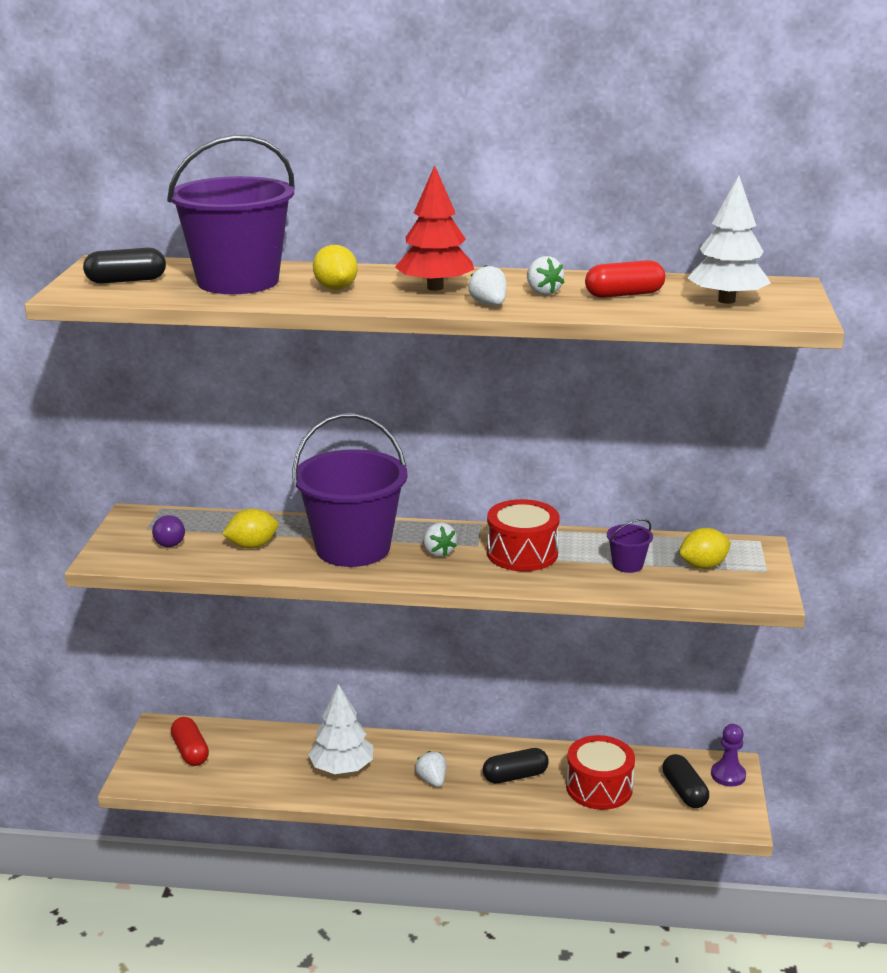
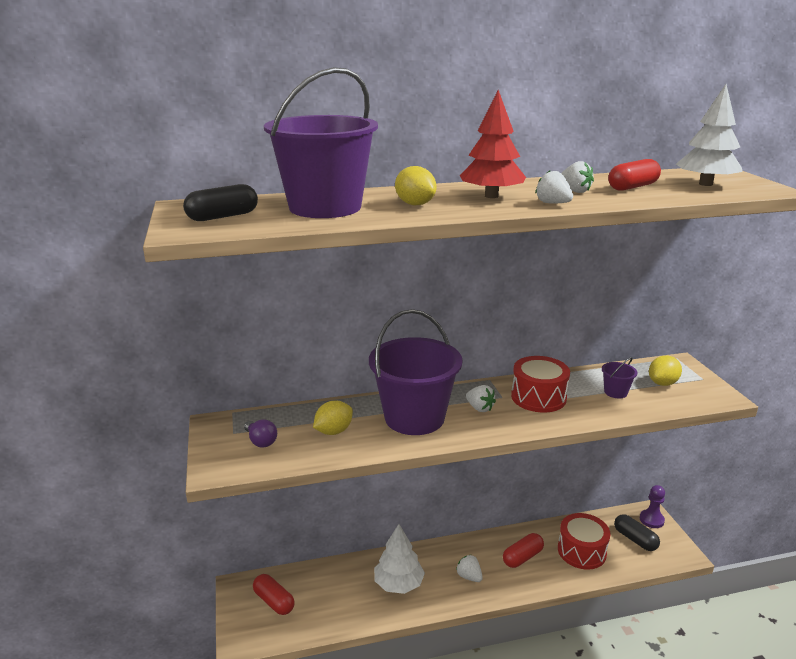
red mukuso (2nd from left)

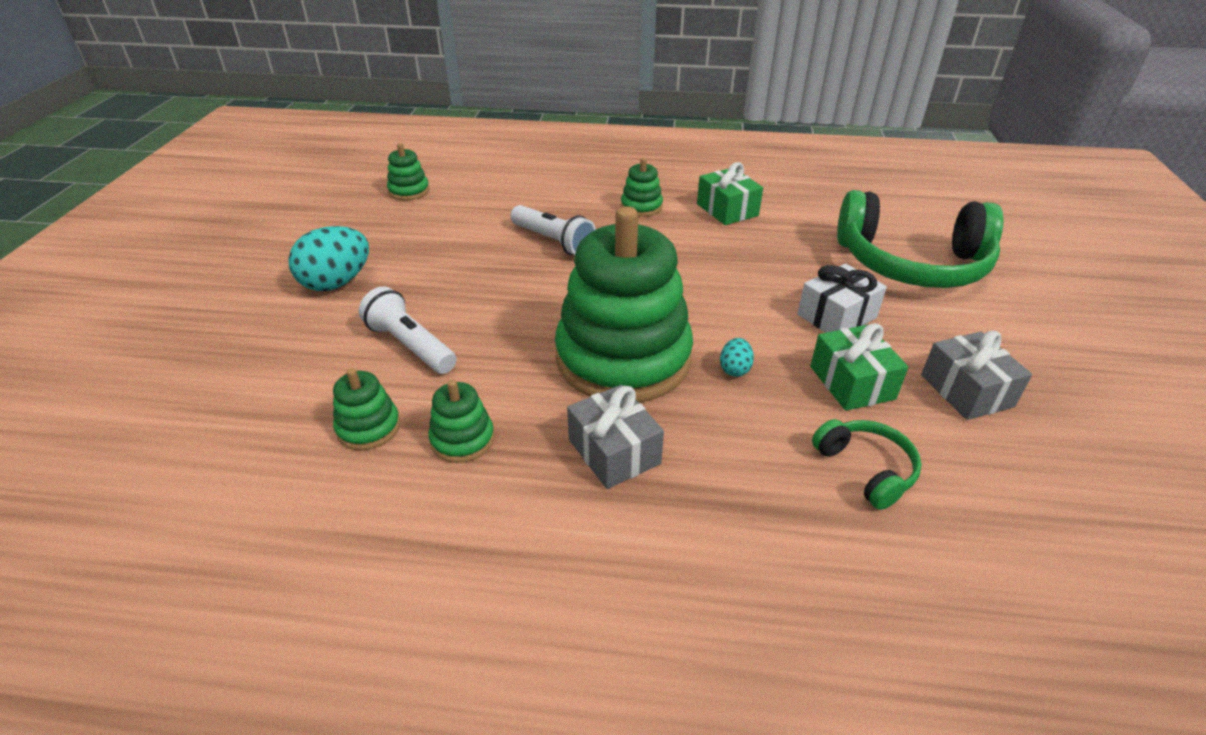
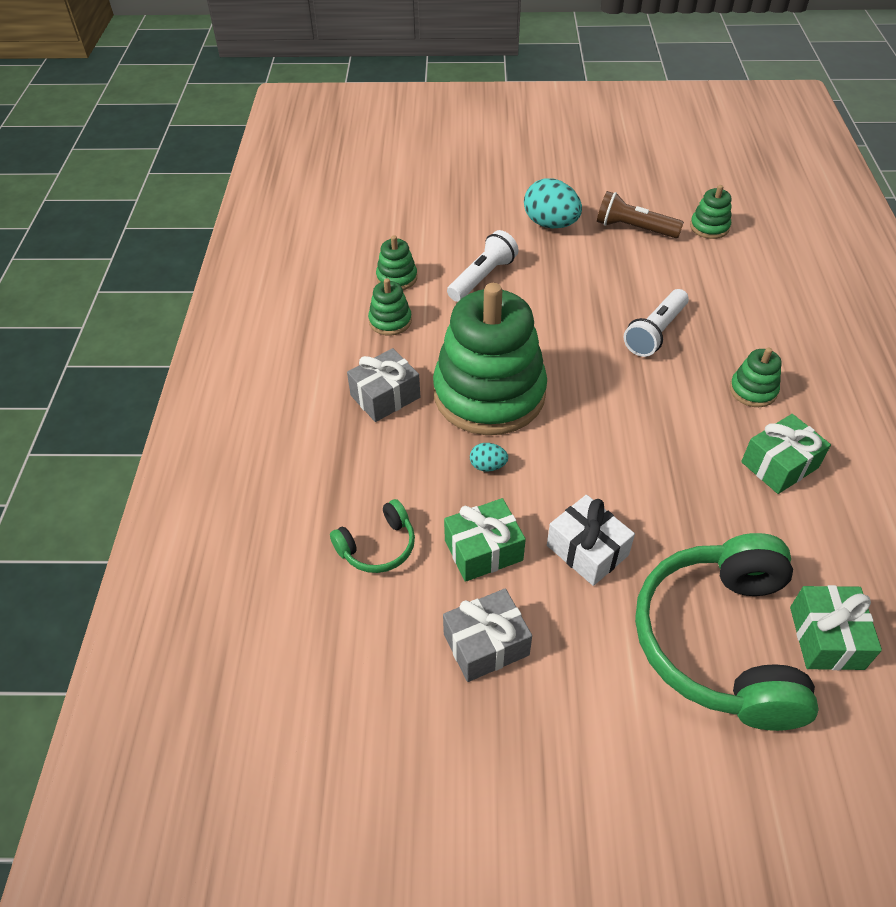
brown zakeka
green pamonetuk (3rd from left)

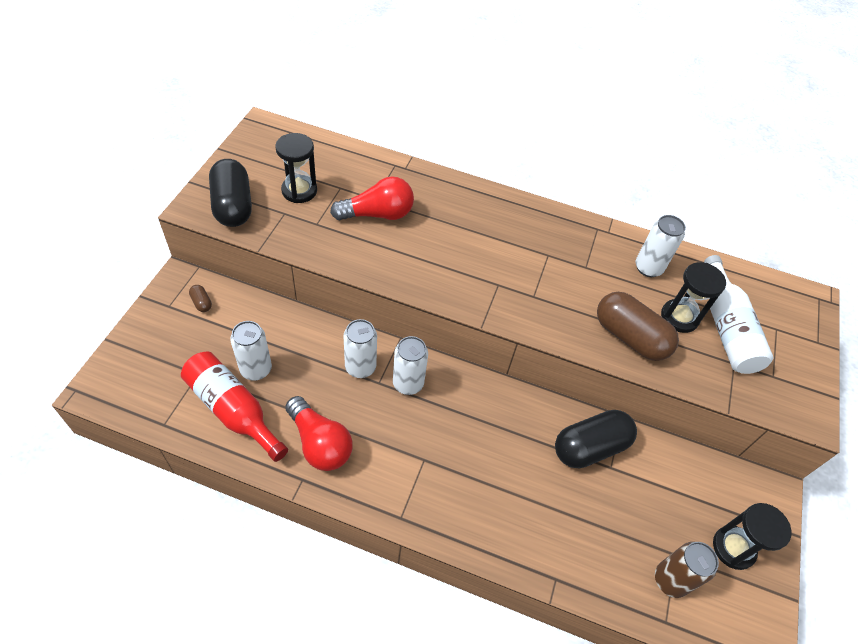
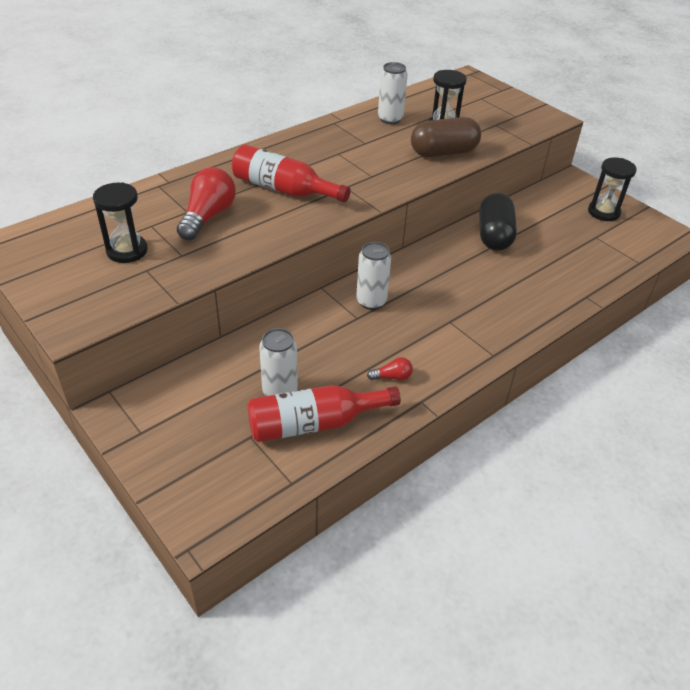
brown mukuso (1st from left in the first image)
black mukuso (1st from left in the first image)
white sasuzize (2nd from left in the first image)
brown sasuzize
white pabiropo
red pabiropo (1st from left)
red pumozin (2nd from left)

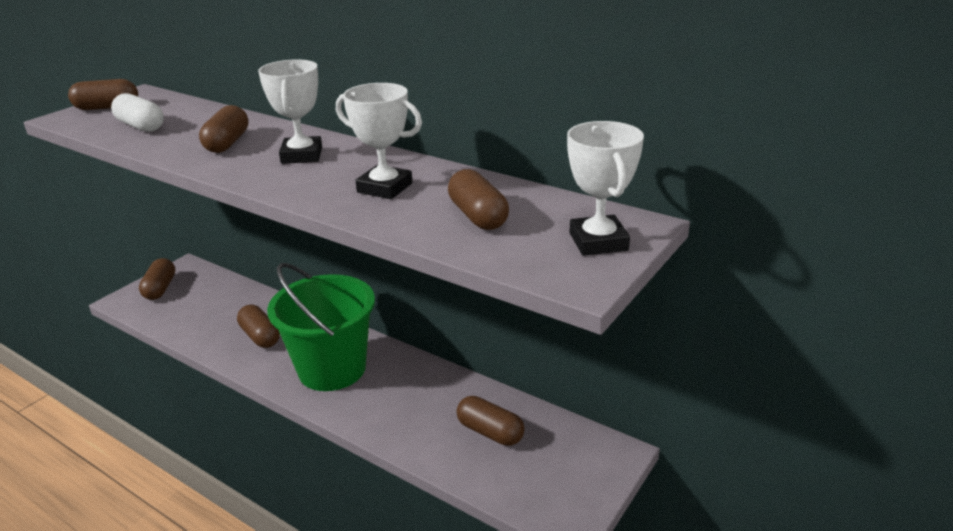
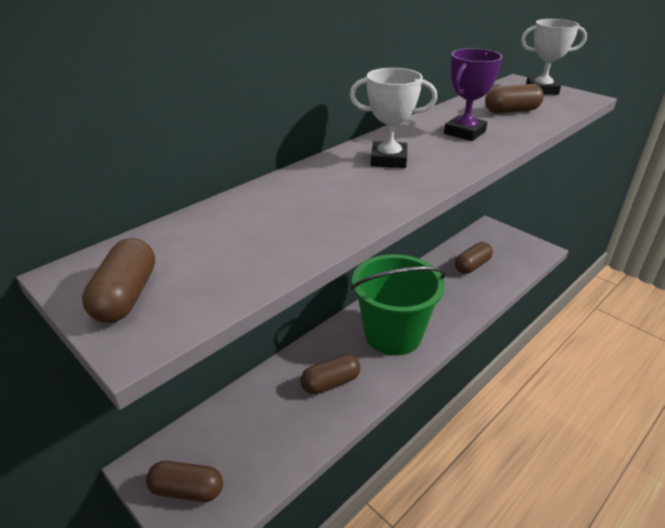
white mukuso
brown mukuso (3rd from left in the first image)
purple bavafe

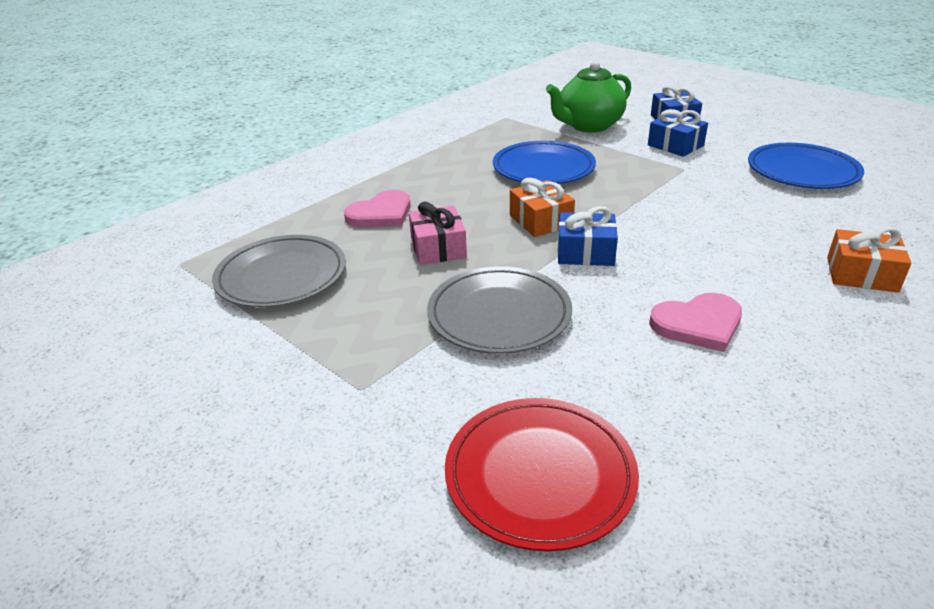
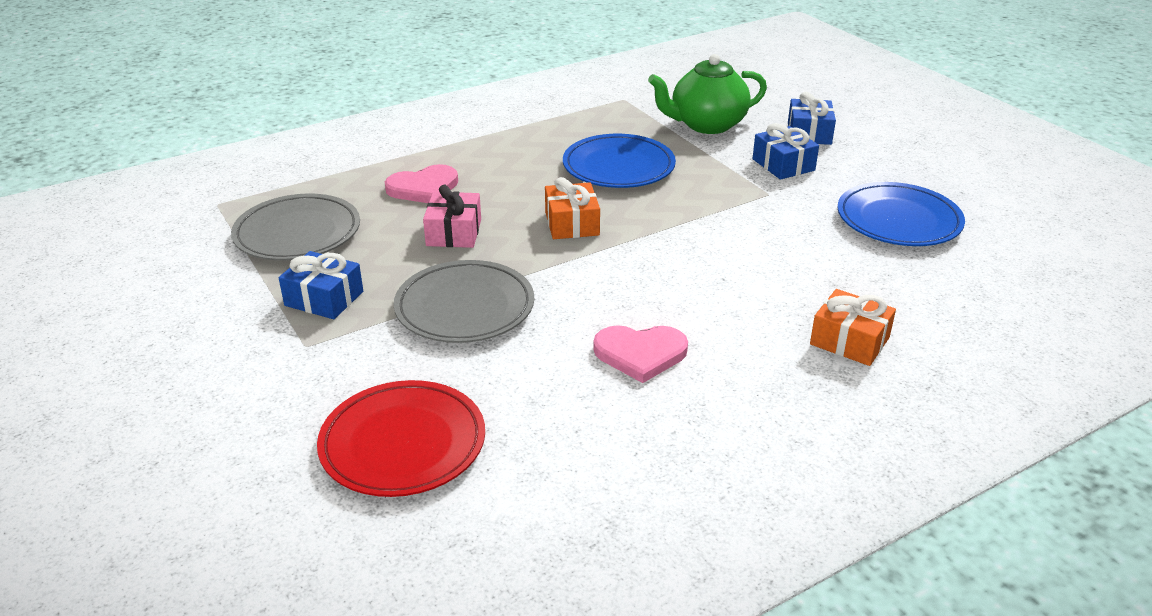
blue pamonetuk (1st from left)

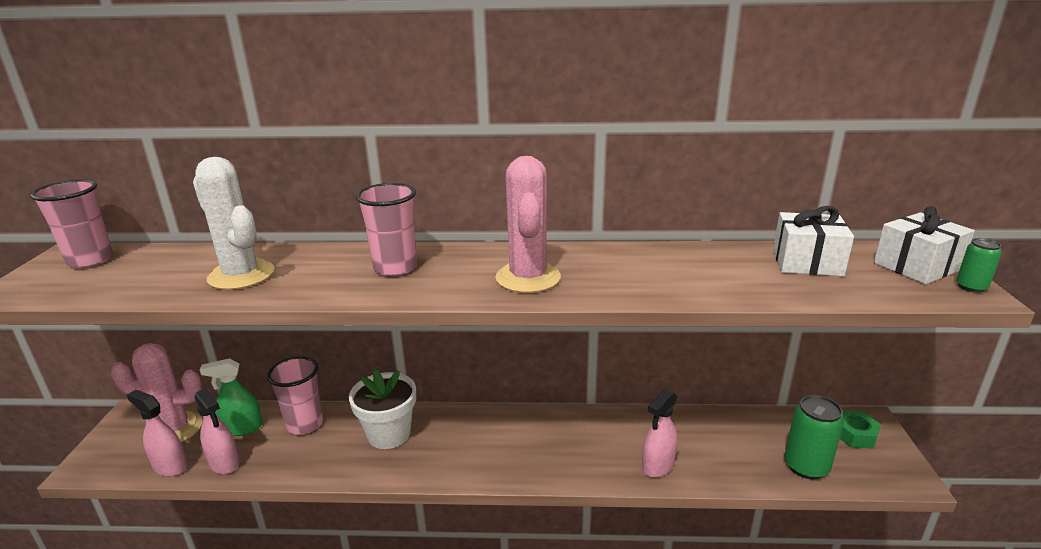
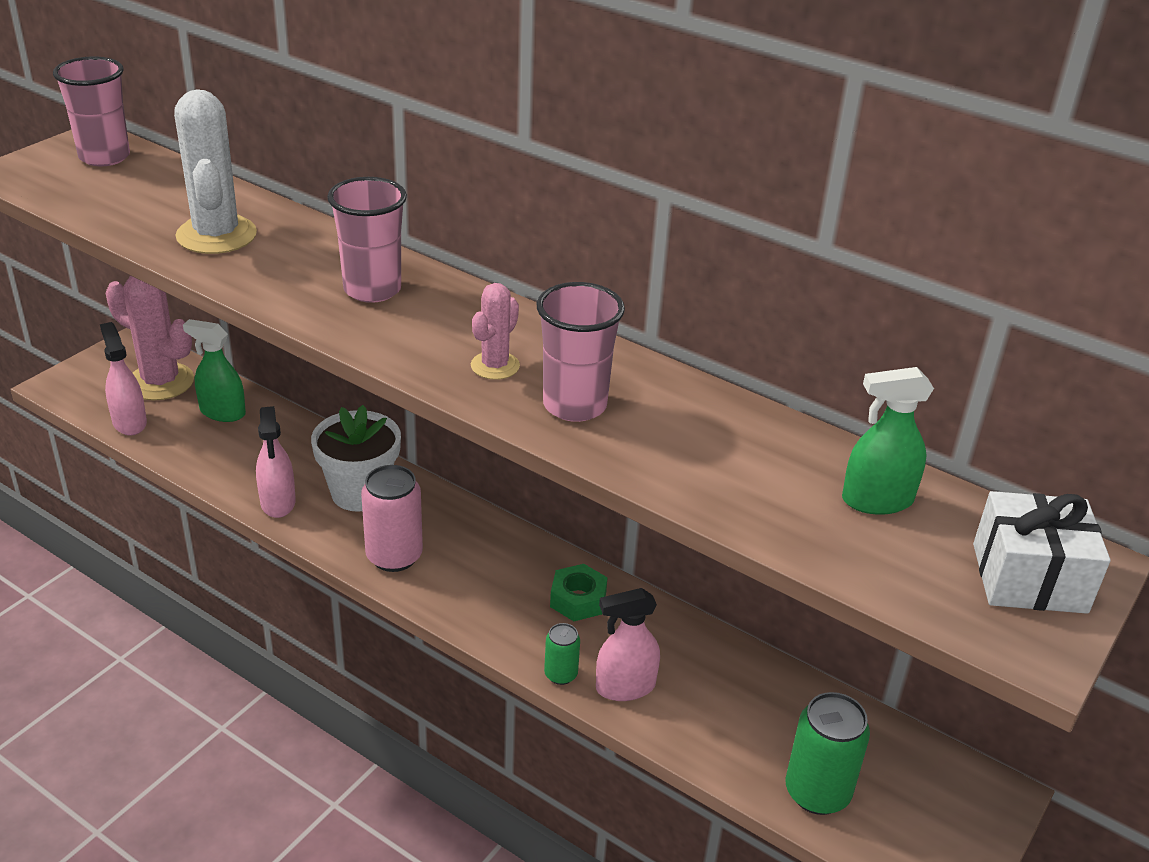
pink sasuzize
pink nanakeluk (2nd from left)
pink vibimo (3rd from left)
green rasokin
green sasuzize (1st from left)
green nanakeluk (2nd from left)
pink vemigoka (2nd from left)

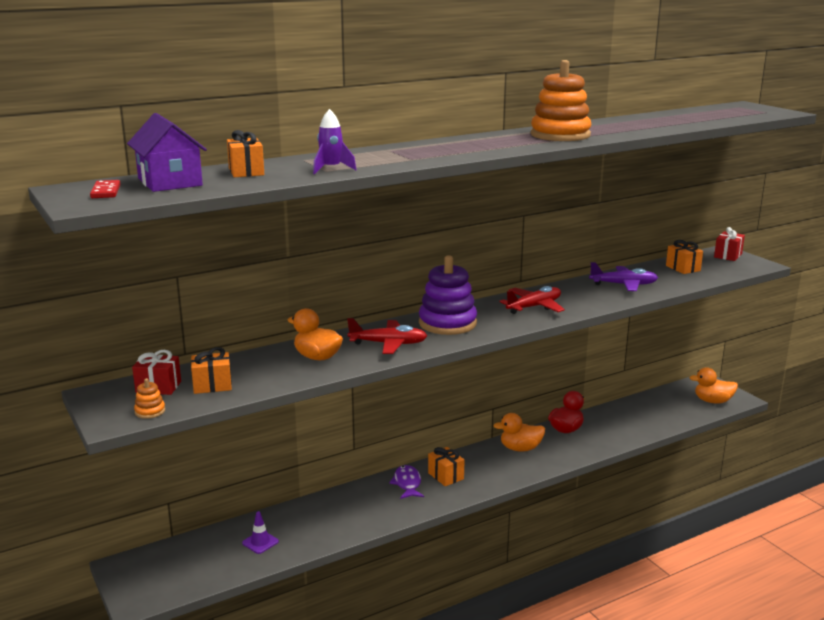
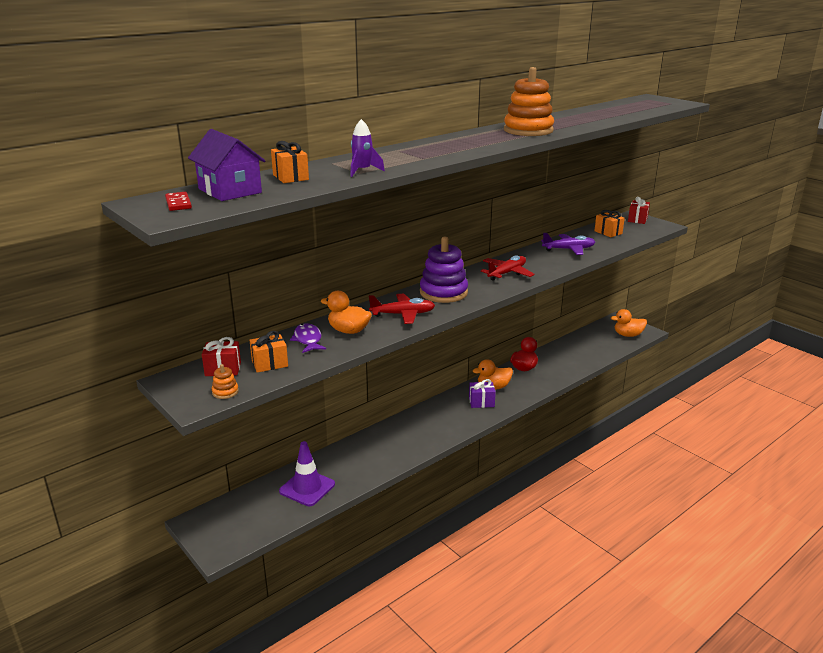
orange pamonetuk (3rd from left in the first image)
purple pamonetuk
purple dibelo
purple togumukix

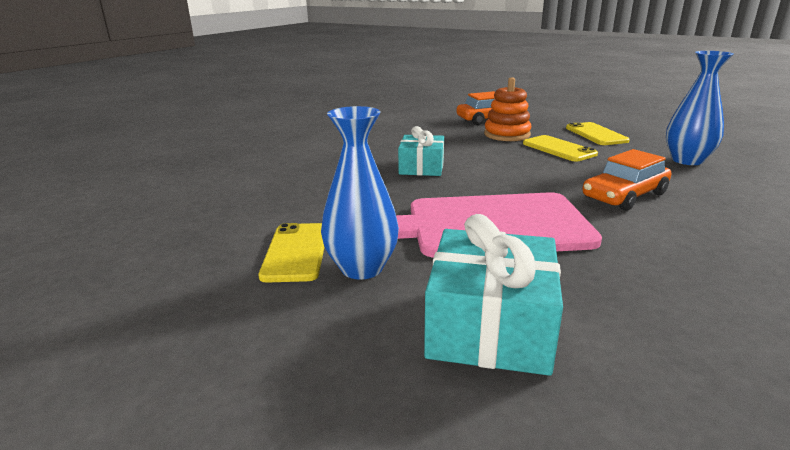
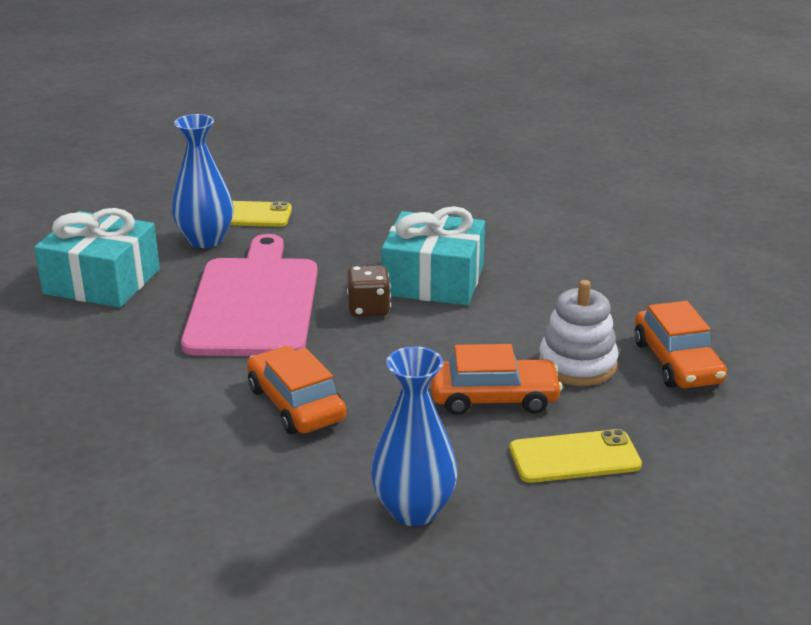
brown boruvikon
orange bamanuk (2nd from left)
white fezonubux
turquoise pamonetuk (2nd from left)

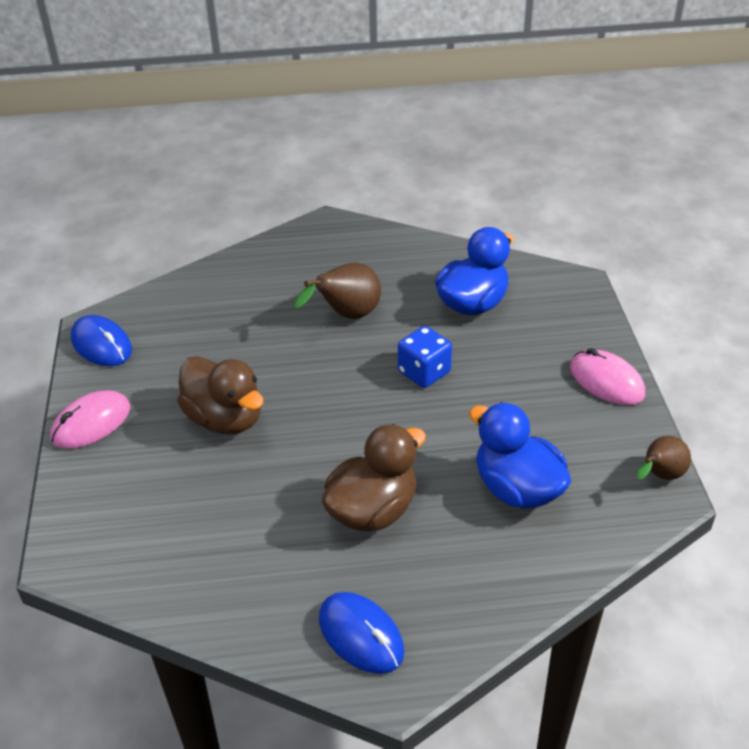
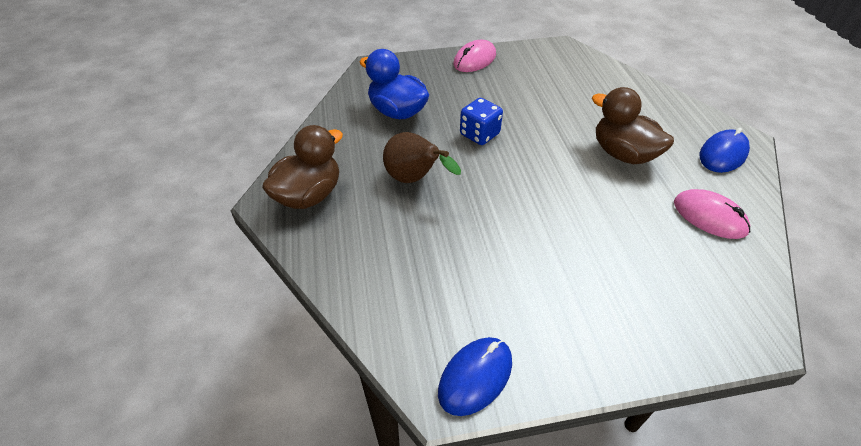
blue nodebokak (2nd from left in the first image)
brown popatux (2nd from left in the first image)
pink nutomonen (2nd from left)
brown nodebokak (1st from left)

